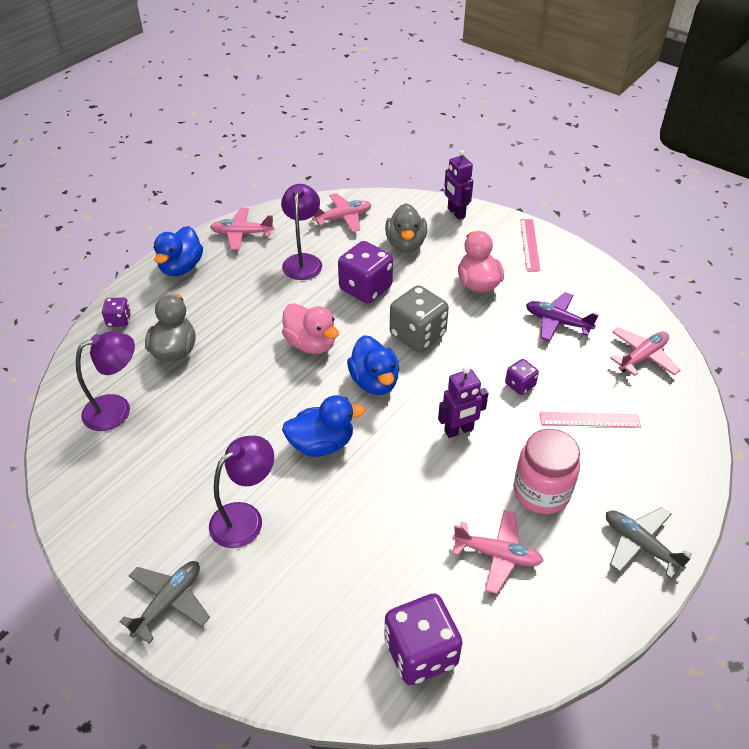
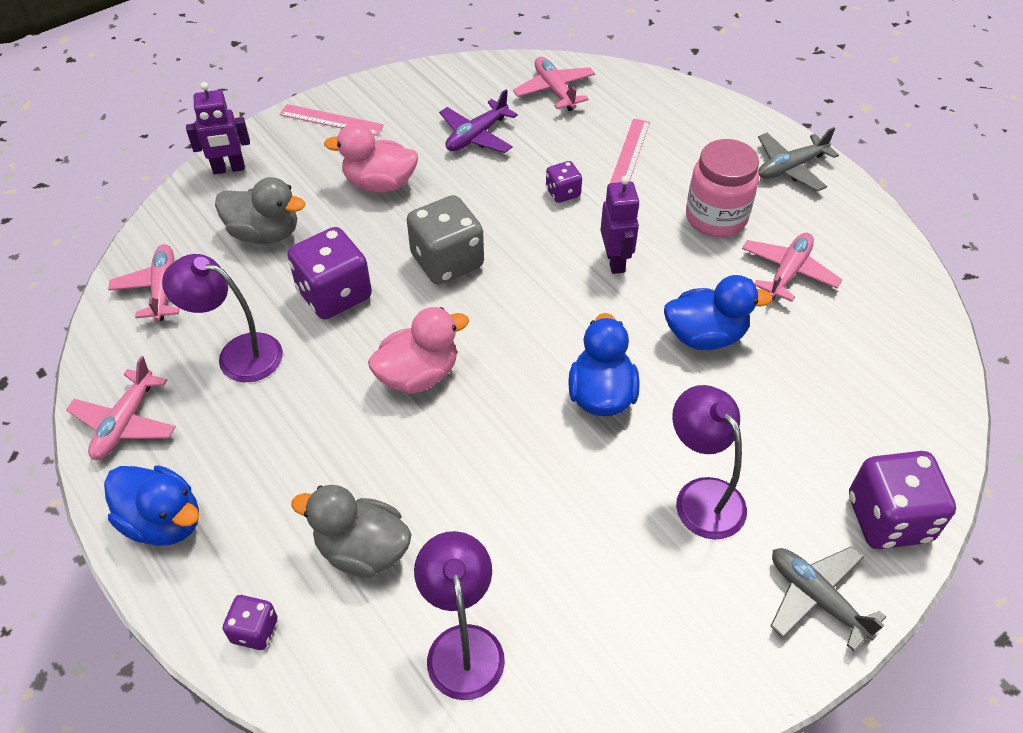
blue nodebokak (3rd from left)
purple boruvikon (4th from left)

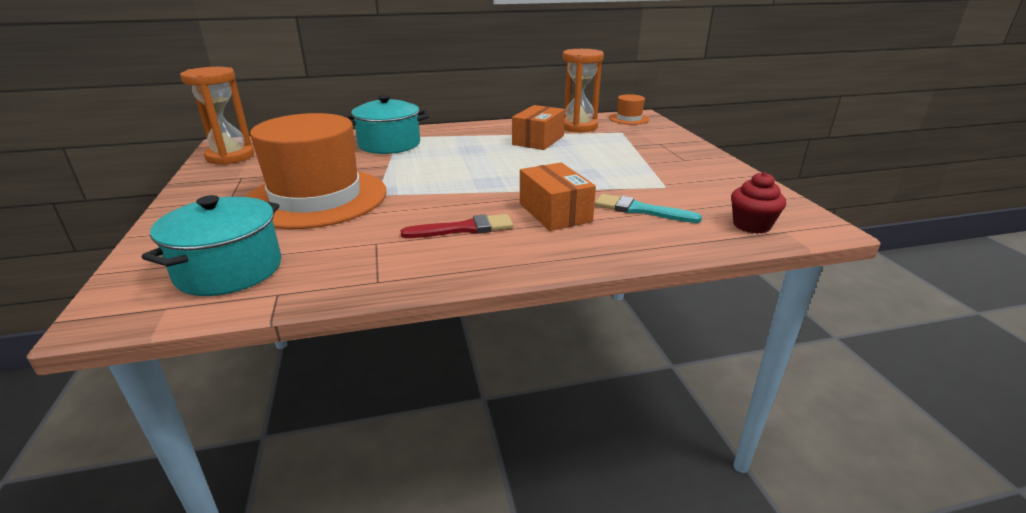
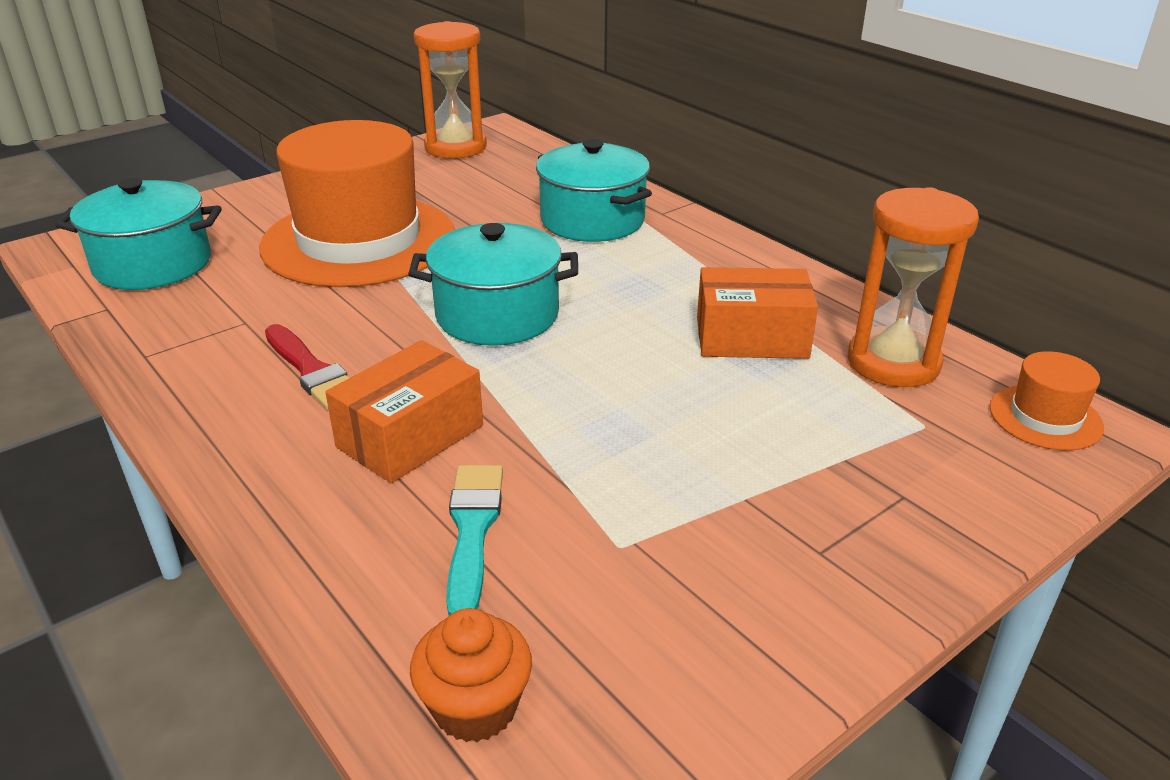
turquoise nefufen (2nd from left)
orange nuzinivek

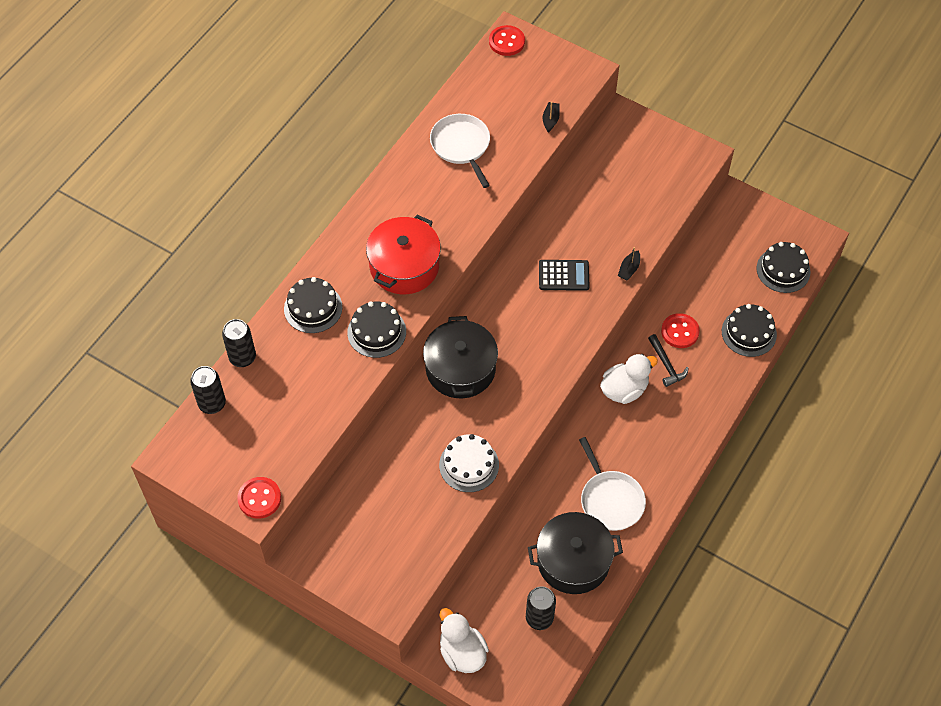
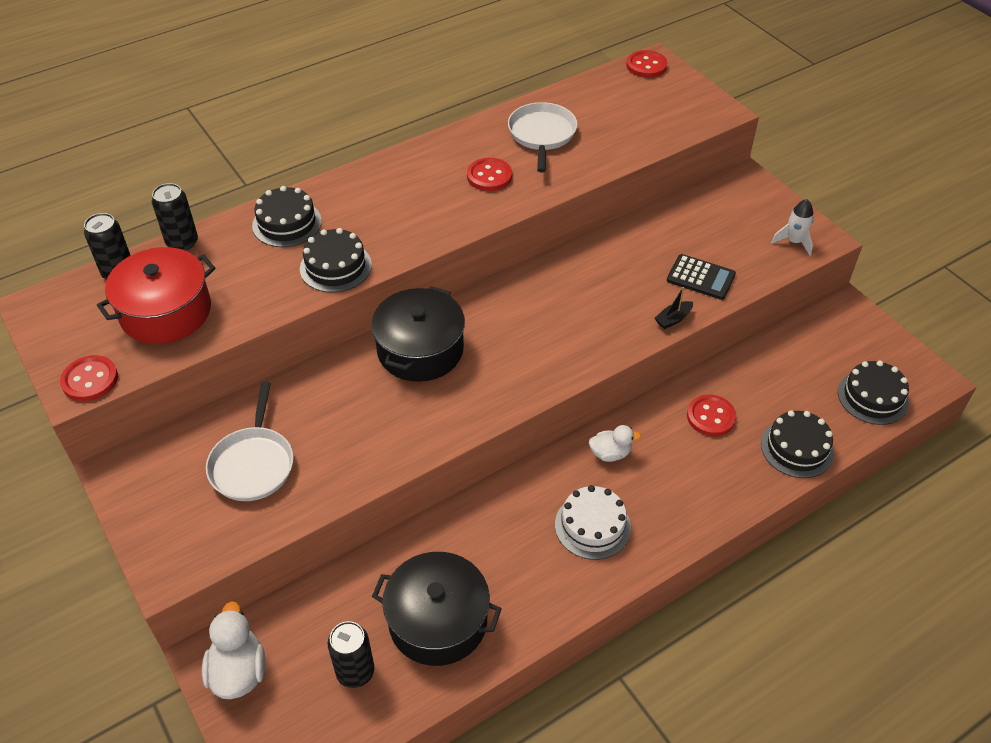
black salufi (1st from left in the first image)
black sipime
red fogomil (2nd from left)
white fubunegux
red nefufen
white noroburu
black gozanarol
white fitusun (1st from left)
white nodebokak (2nd from left)

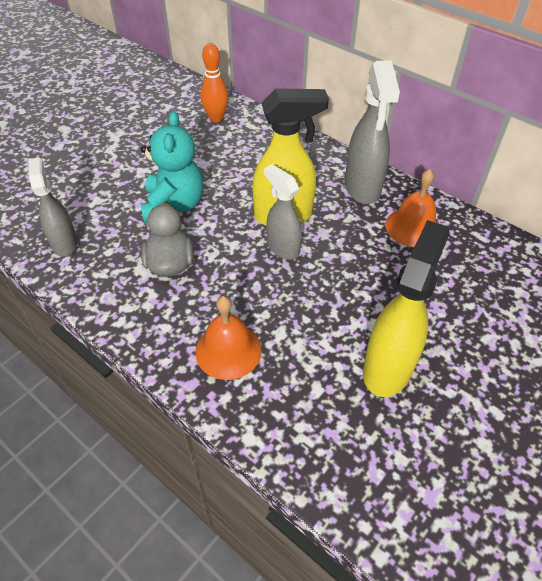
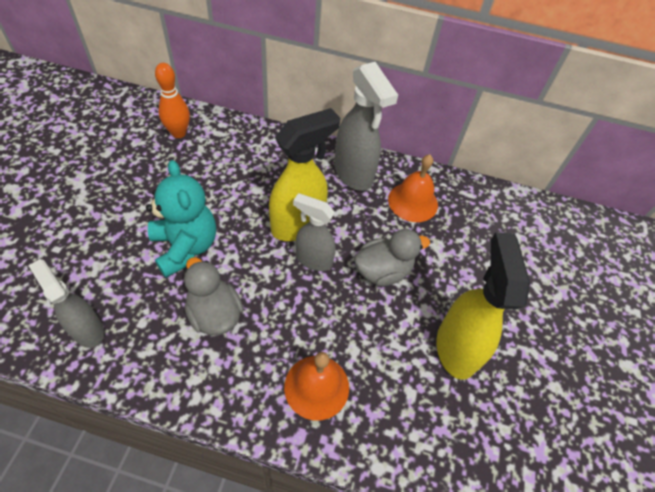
grey nodebokak (2nd from left)

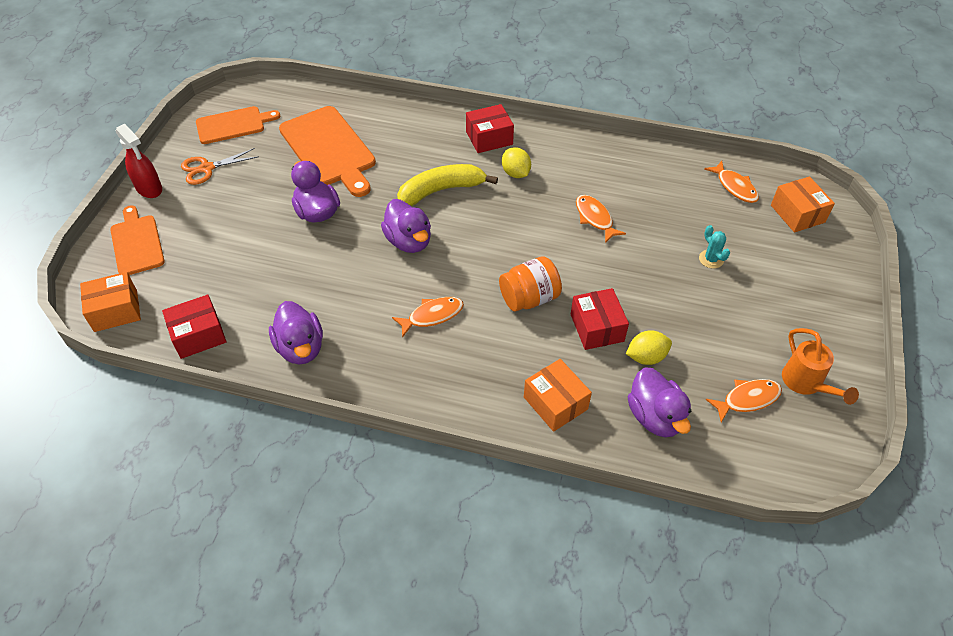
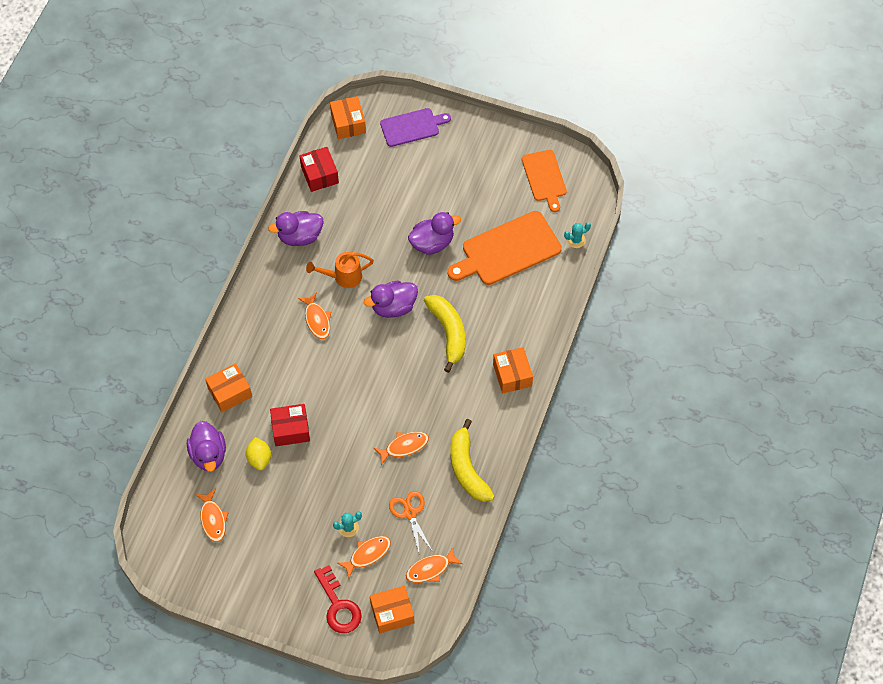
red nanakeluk
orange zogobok
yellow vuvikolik (1st from left in the first image)
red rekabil
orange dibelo (3rd from left)
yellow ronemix (2nd from left)
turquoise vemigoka (2nd from left)
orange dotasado
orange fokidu
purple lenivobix
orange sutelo (4th from left)
purple nodebokak (1st from left)

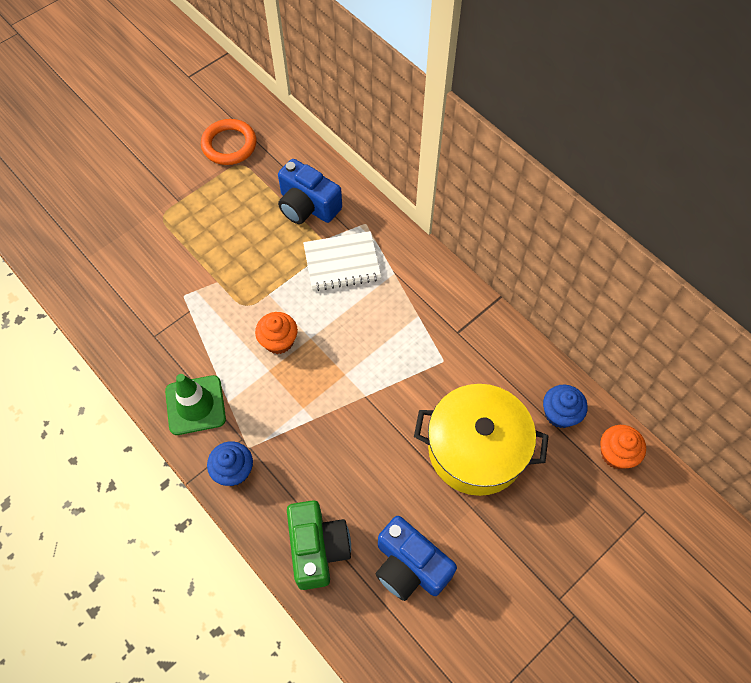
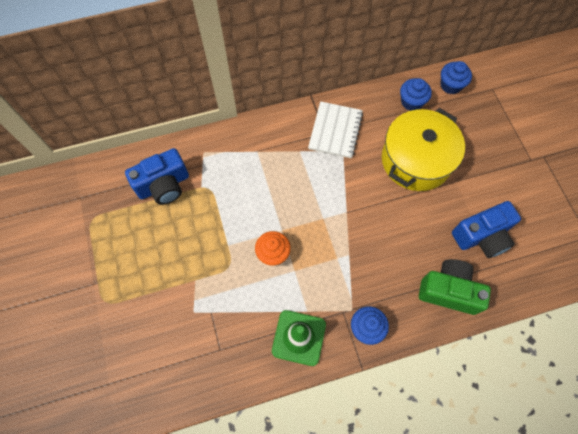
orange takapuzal
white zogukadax
blue nuzinivek (3rd from left)

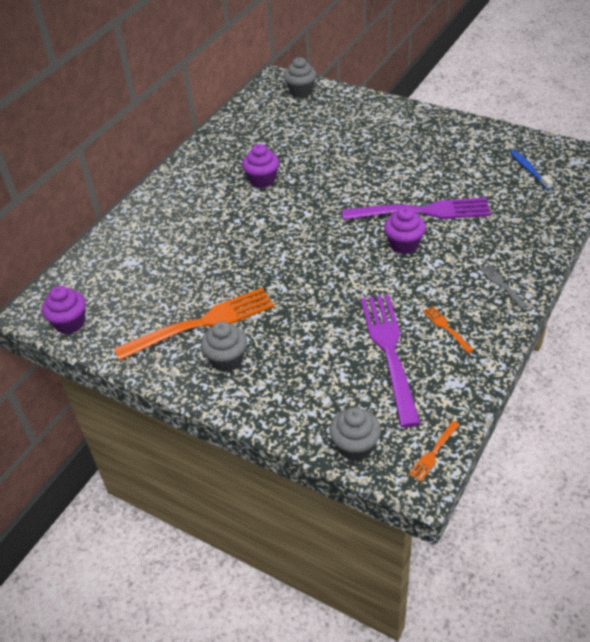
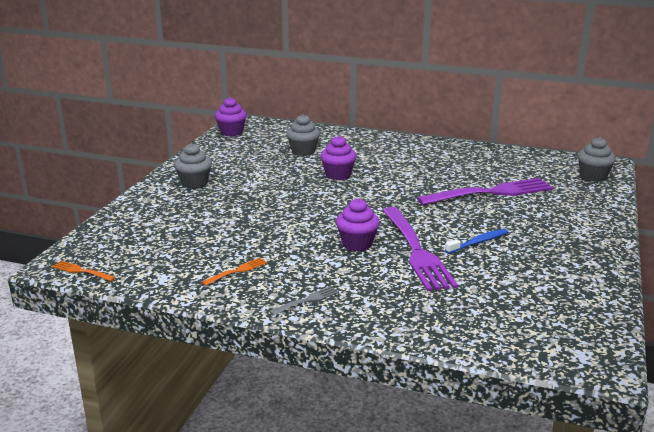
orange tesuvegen (1st from left in the first image)
purple nuzinivek (2nd from left)
grey nuzinivek (2nd from left)
purple tesuvegen (2nd from left)
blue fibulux

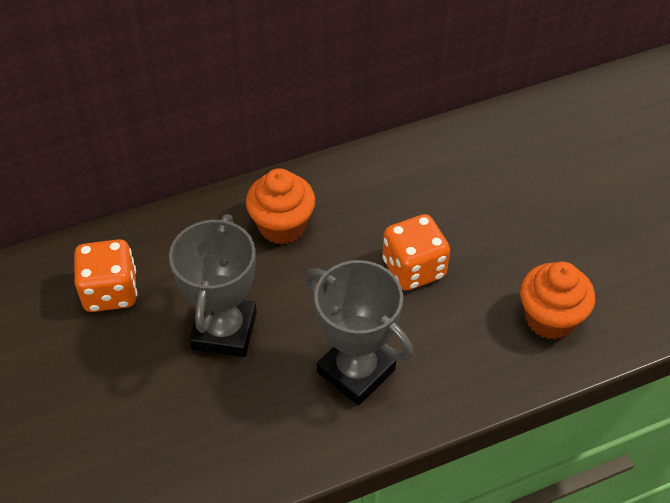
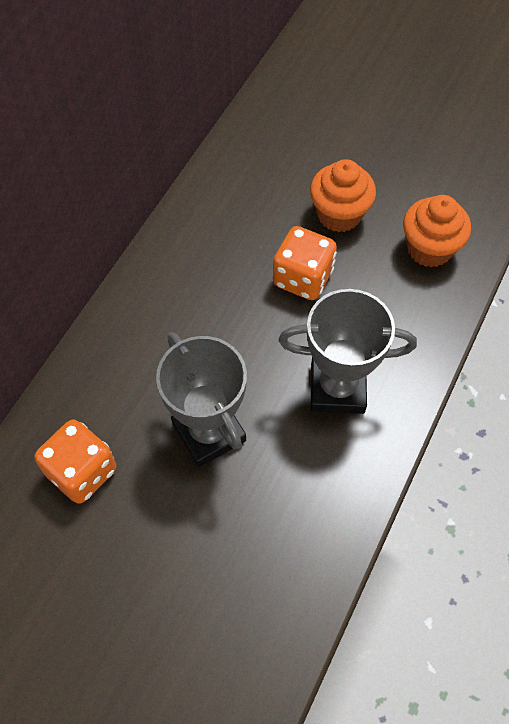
orange nuzinivek (1st from left)

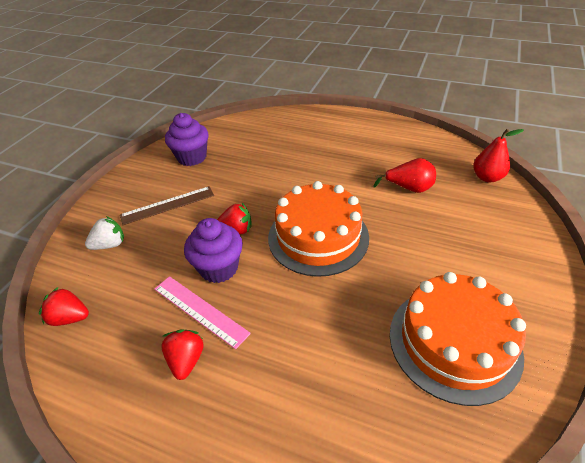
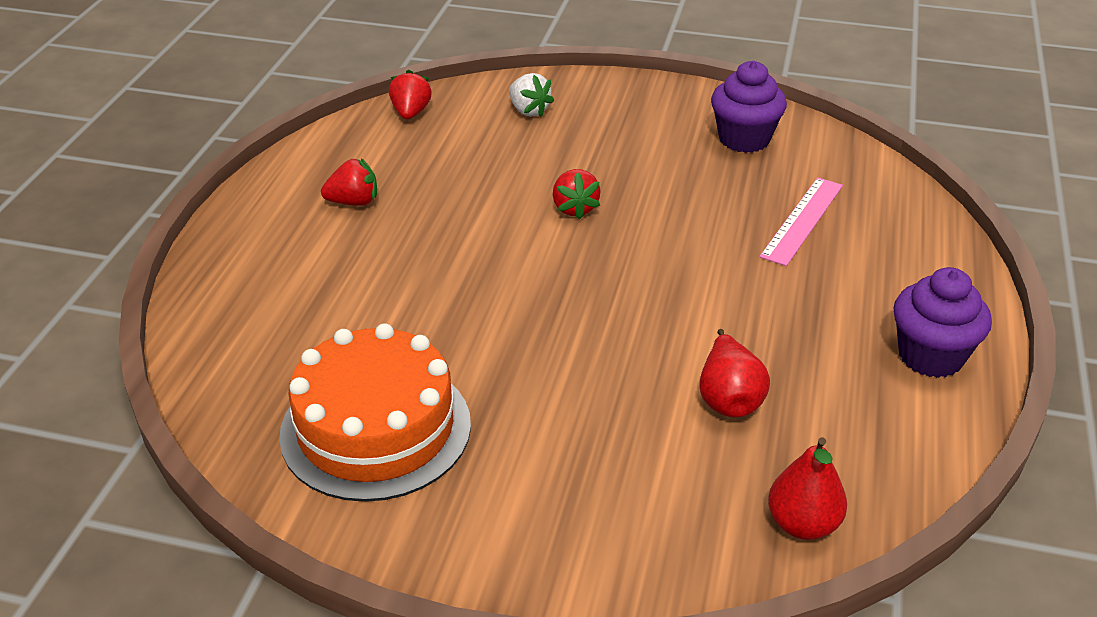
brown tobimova
orange noroburu (1st from left in the first image)
pink tobimova
purple nuzinivek (2nd from left)

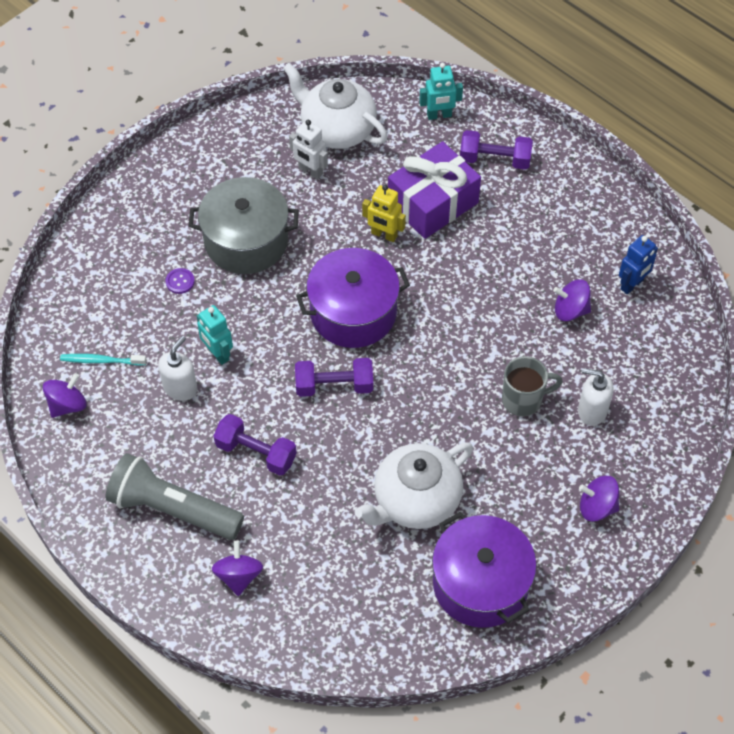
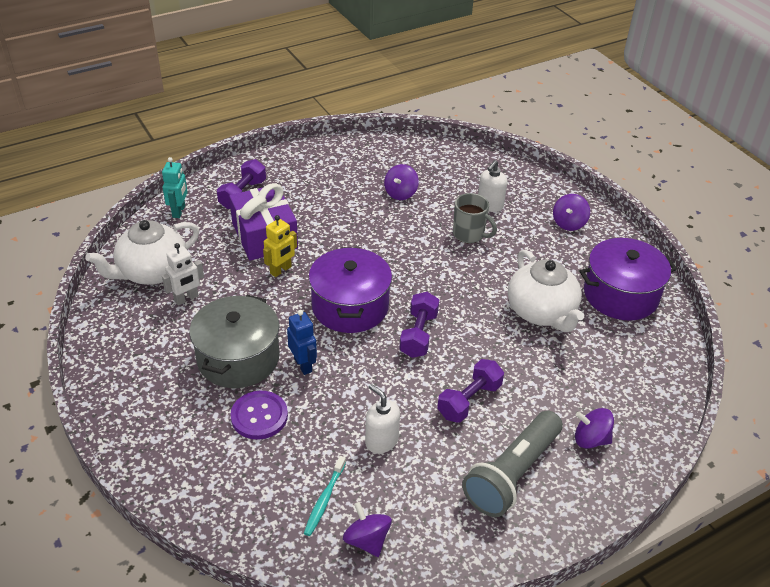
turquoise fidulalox (1st from left in the first image)
blue fidulalox
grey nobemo
purple fogomil

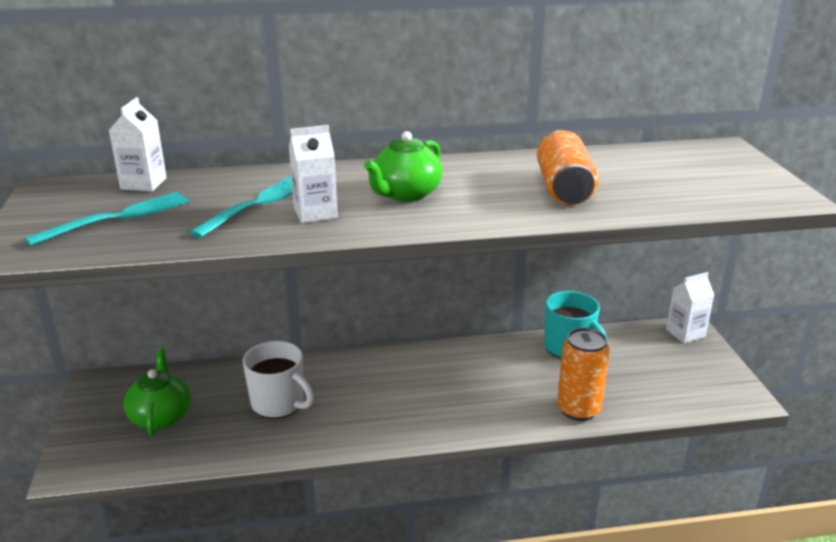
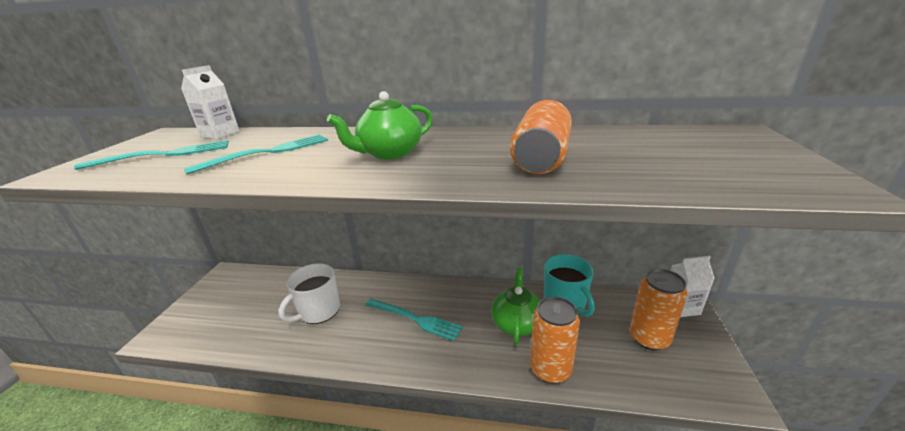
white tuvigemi (2nd from left in the first image)
turquoise tesuvegen (3rd from left)
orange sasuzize (3rd from left)
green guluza (2nd from left)
white nobemo

